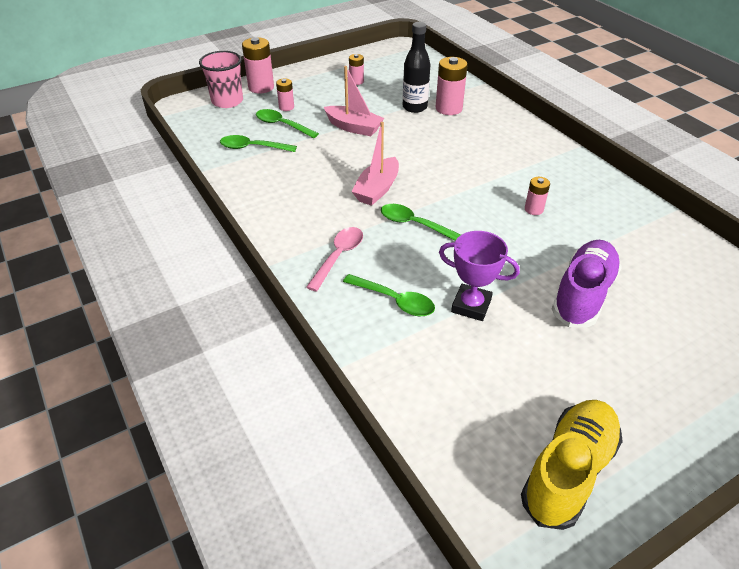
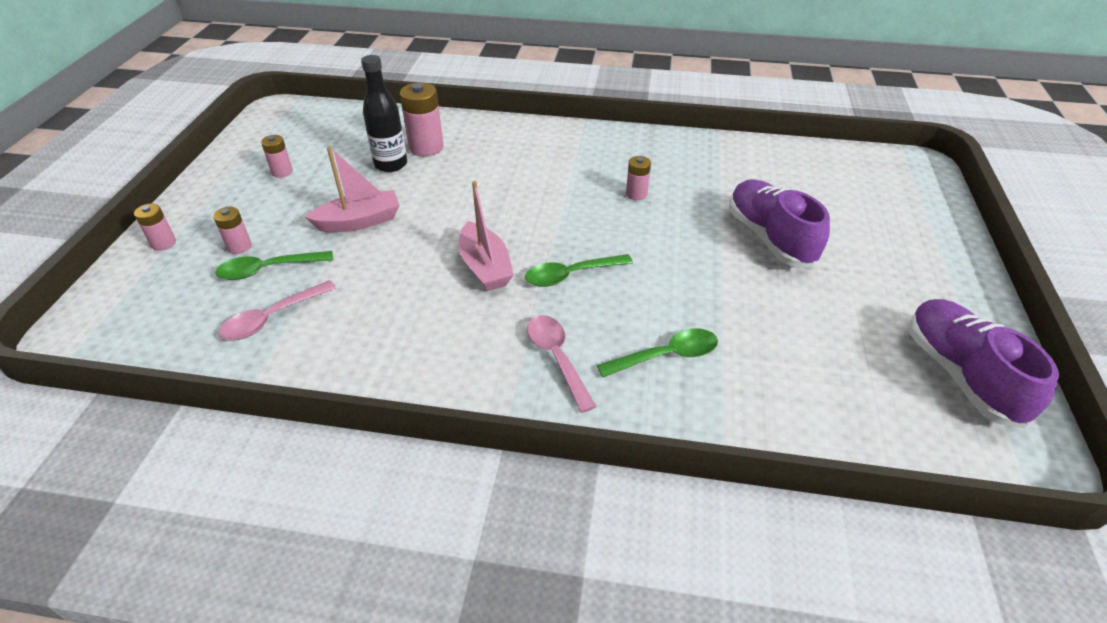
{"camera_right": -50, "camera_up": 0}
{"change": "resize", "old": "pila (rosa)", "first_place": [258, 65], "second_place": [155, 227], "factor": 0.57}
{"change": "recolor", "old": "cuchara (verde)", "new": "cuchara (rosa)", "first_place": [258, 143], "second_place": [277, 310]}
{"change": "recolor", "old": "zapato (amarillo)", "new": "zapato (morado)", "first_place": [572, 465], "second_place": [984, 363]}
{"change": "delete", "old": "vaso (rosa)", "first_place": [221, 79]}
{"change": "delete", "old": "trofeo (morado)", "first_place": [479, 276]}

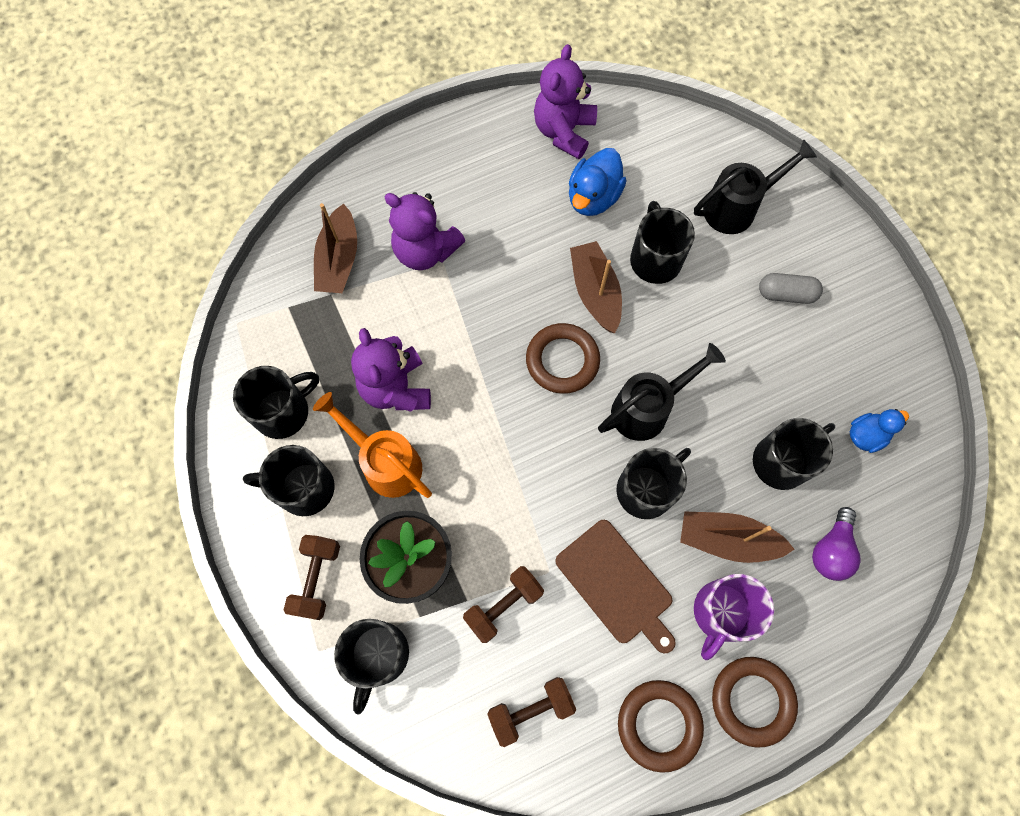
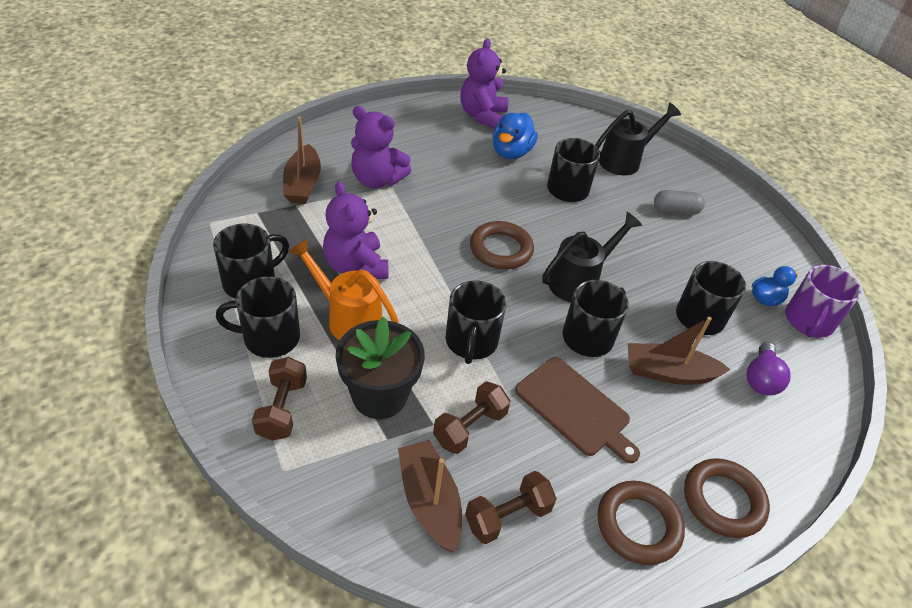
{"camera_right": -10, "camera_up": -25}
{"change": "move", "old": "barco (marrón)", "first_place": [596, 287], "second_place": [430, 496]}
{"change": "move", "old": "taza (negro)", "first_place": [371, 667], "second_place": [476, 322]}
{"change": "move", "old": "taza (morado)", "first_place": [734, 617], "second_place": [823, 301]}

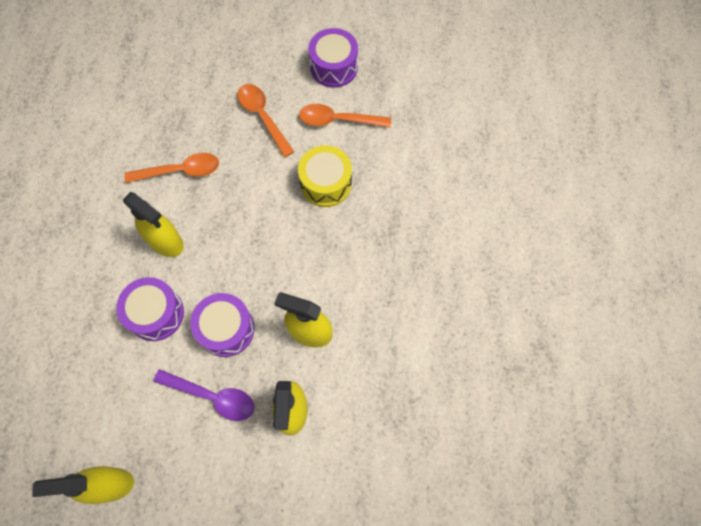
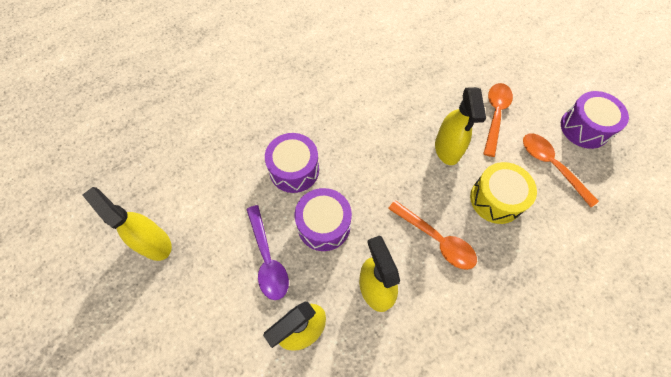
{"camera_right": 50, "camera_up": -5}
{"change": "move", "old": "cuchara (naranja)", "first_place": [171, 168], "second_place": [432, 235]}
{"change": "move", "old": "pulverizador (amarillo)", "first_place": [153, 224], "second_place": [460, 126]}

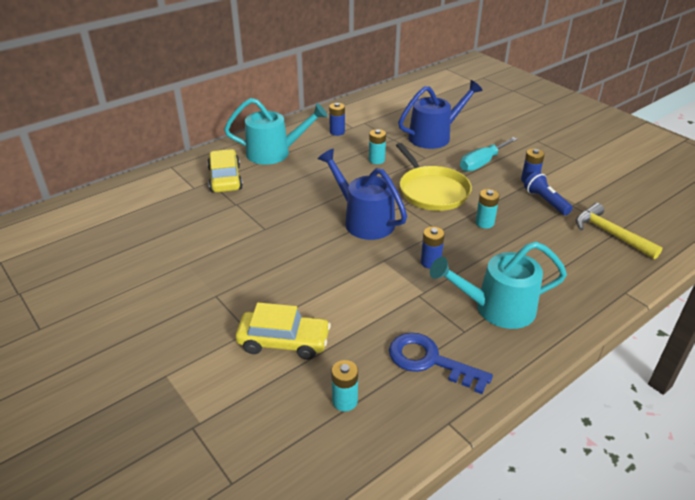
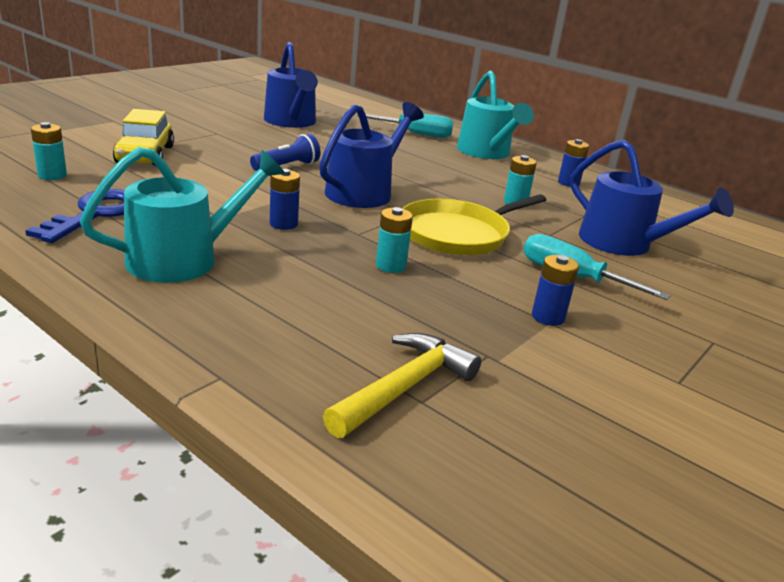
{"camera_right": 75, "camera_up": -10}
{"change": "rotate", "old": "regadera (turquesa)", "first_place": [498, 285], "second_place": [182, 215], "degrees": 75}
{"change": "move", "old": "lámpara de mano (azul)", "first_place": [548, 193], "second_place": [285, 152]}
{"change": "insert", "new": "regadera (azul)", "second_place": [291, 85]}
{"change": "replace", "old": "coche (amarillo)", "new": "destornillador (turquesa)", "first_place": [225, 170], "second_place": [405, 126]}

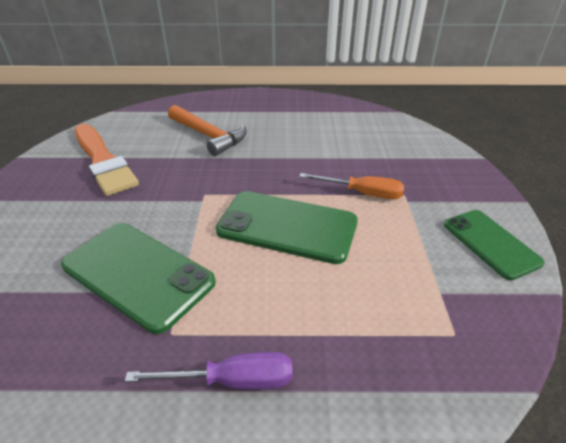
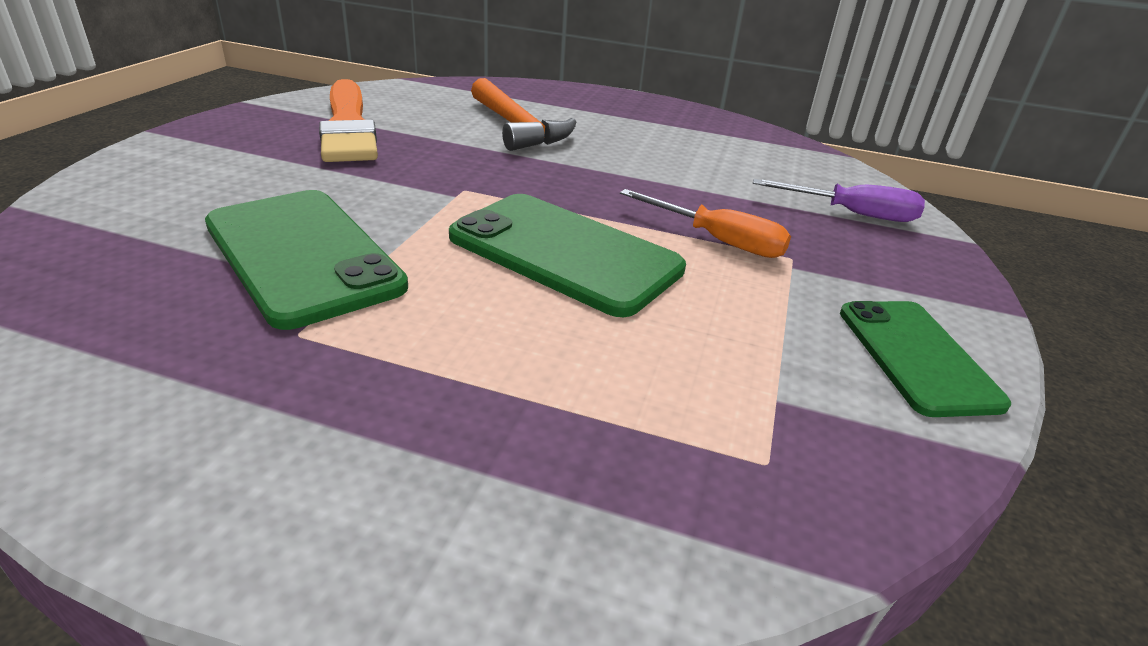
{"camera_right": 15, "camera_up": -5}
{"change": "move", "old": "destornillador (morado)", "first_place": [208, 370], "second_place": [839, 200]}

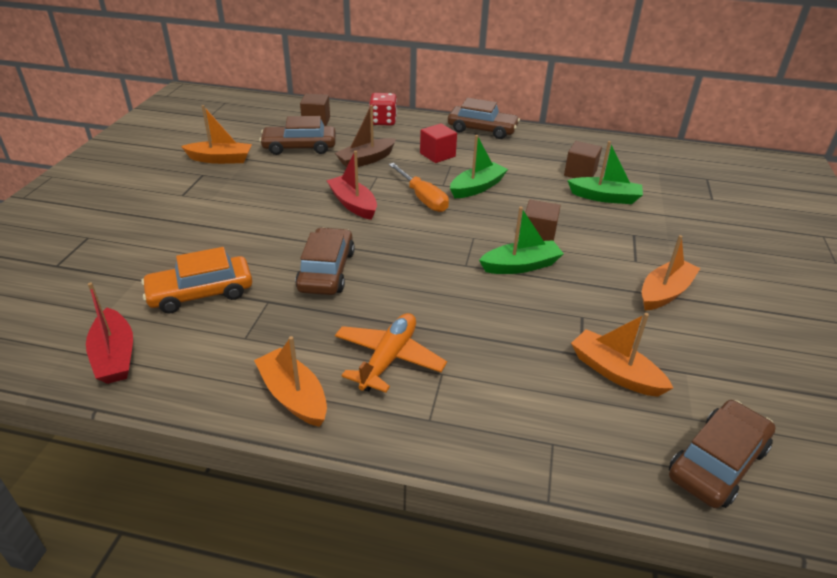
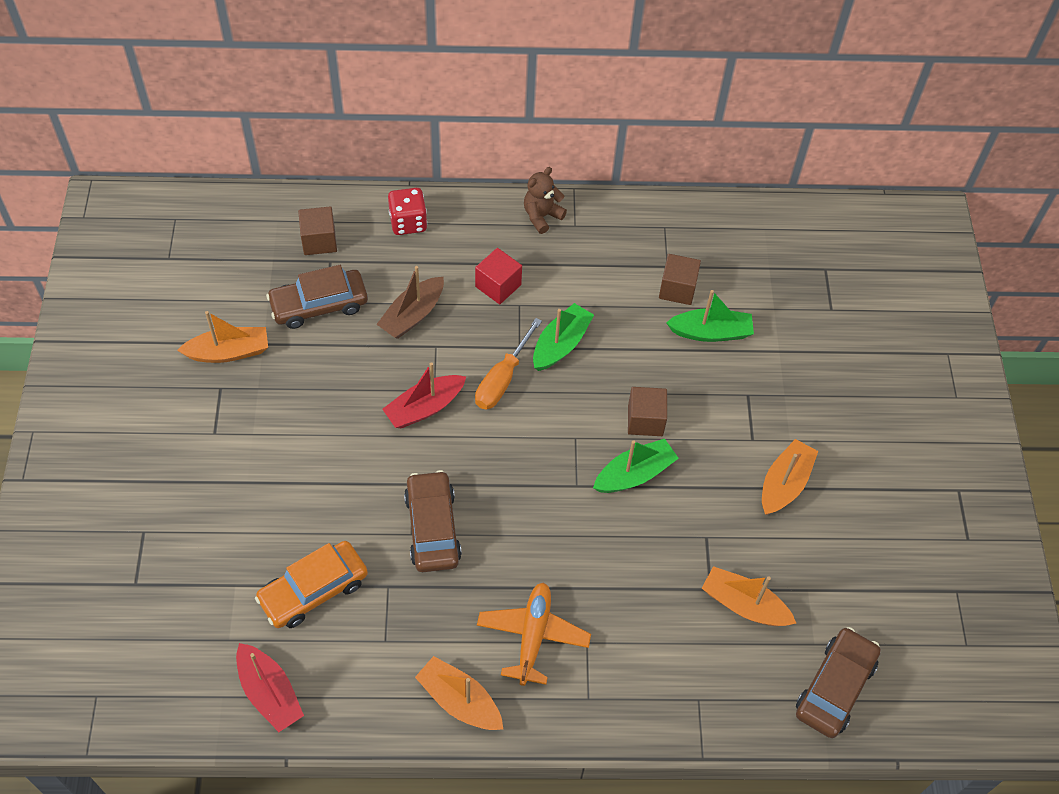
{"camera_right": -15, "camera_up": 20}
{"change": "rotate", "old": "barco (rojo)", "first_place": [351, 185], "second_place": [424, 395], "degrees": -75}
{"change": "rotate", "old": "destornillador (naranja)", "first_place": [419, 187], "second_place": [508, 364], "degrees": 75}
{"change": "replace", "old": "coche (marrón)", "new": "osito (marrón)", "first_place": [484, 118], "second_place": [545, 200]}

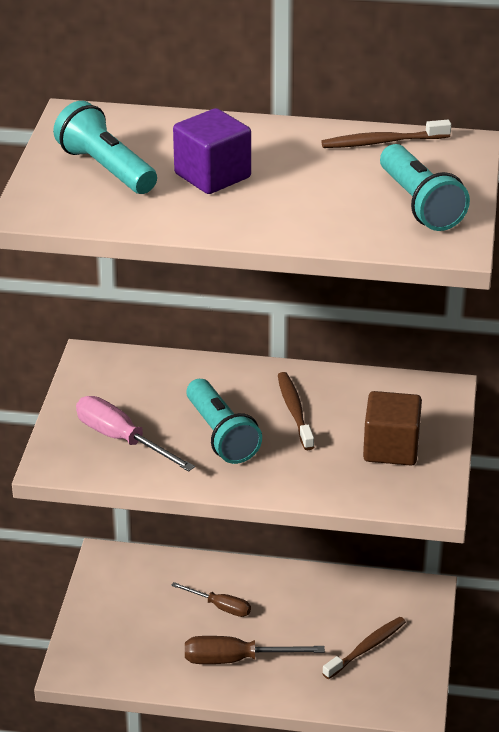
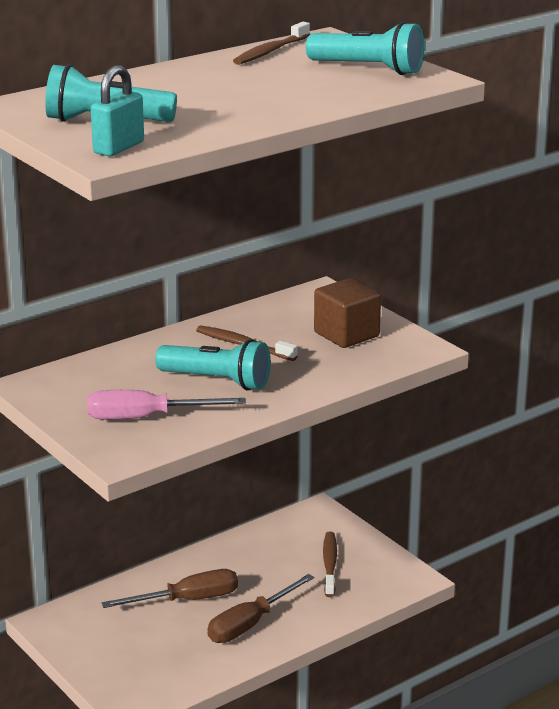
{"camera_right": -45, "camera_up": -10}
{"change": "insert", "new": "candado (turquesa)", "second_place": [117, 110]}
{"change": "resize", "old": "destornillador (marrón)", "first_place": [211, 599], "second_place": [170, 588], "factor": 1.56}
{"change": "delete", "old": "cubo (morado)", "first_place": [212, 151]}

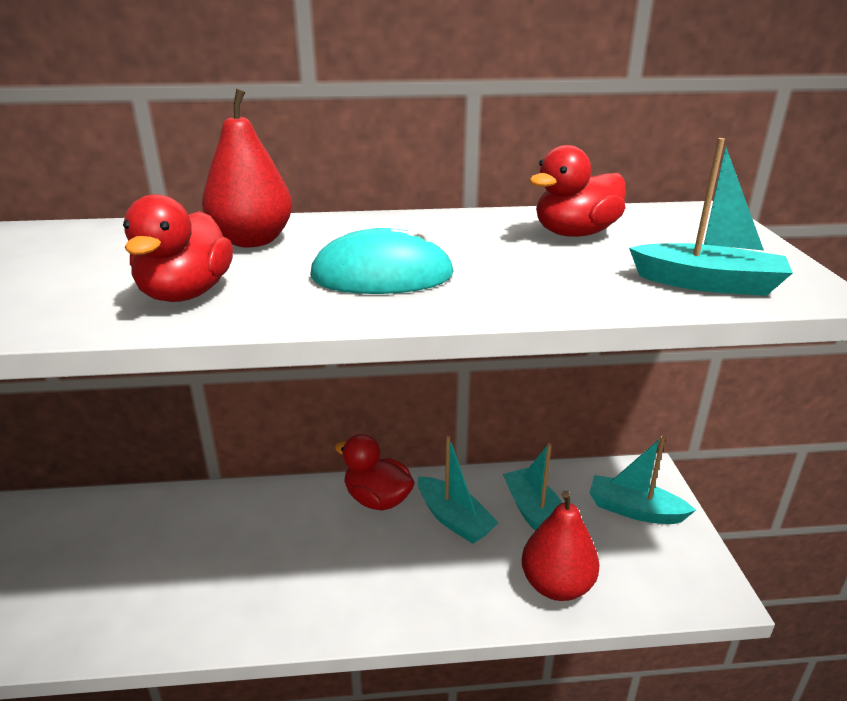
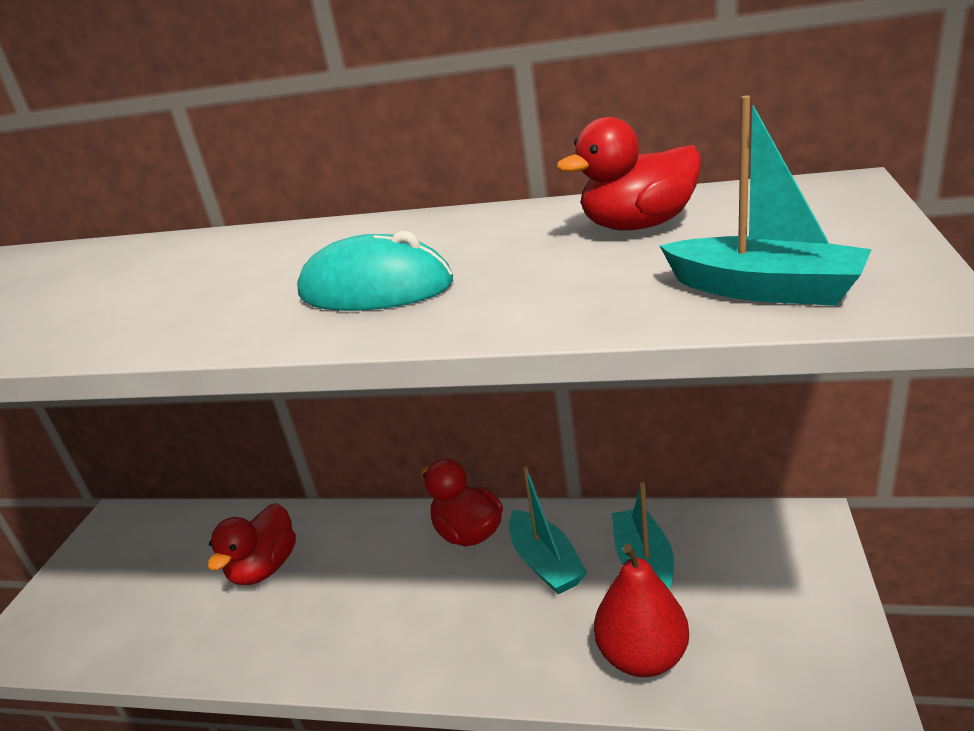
{"camera_right": 20, "camera_up": 0}
{"change": "move", "old": "pato (rojo)", "first_place": [178, 248], "second_place": [252, 544]}
{"change": "delete", "old": "pera (rojo)", "first_place": [247, 168]}
{"change": "delete", "old": "barco (turquesa)", "first_place": [643, 480]}

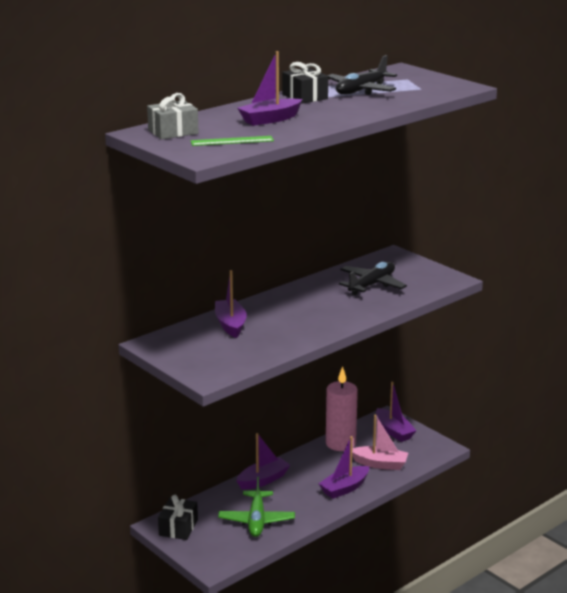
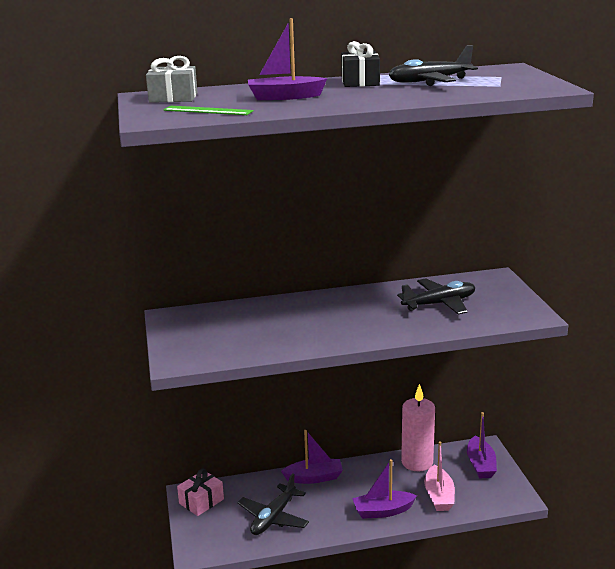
{"camera_right": 30, "camera_up": 0}
{"change": "recolor", "old": "regalo (negro)", "new": "regalo (rosa)", "first_place": [178, 517], "second_place": [200, 492]}
{"change": "recolor", "old": "avión (verde)", "new": "avión (negro)", "first_place": [256, 506], "second_place": [273, 504]}
{"change": "rotate", "old": "barco (rosa)", "first_place": [380, 442], "second_place": [439, 476], "degrees": 45}
{"change": "delete", "old": "barco (morado)", "first_place": [231, 304]}

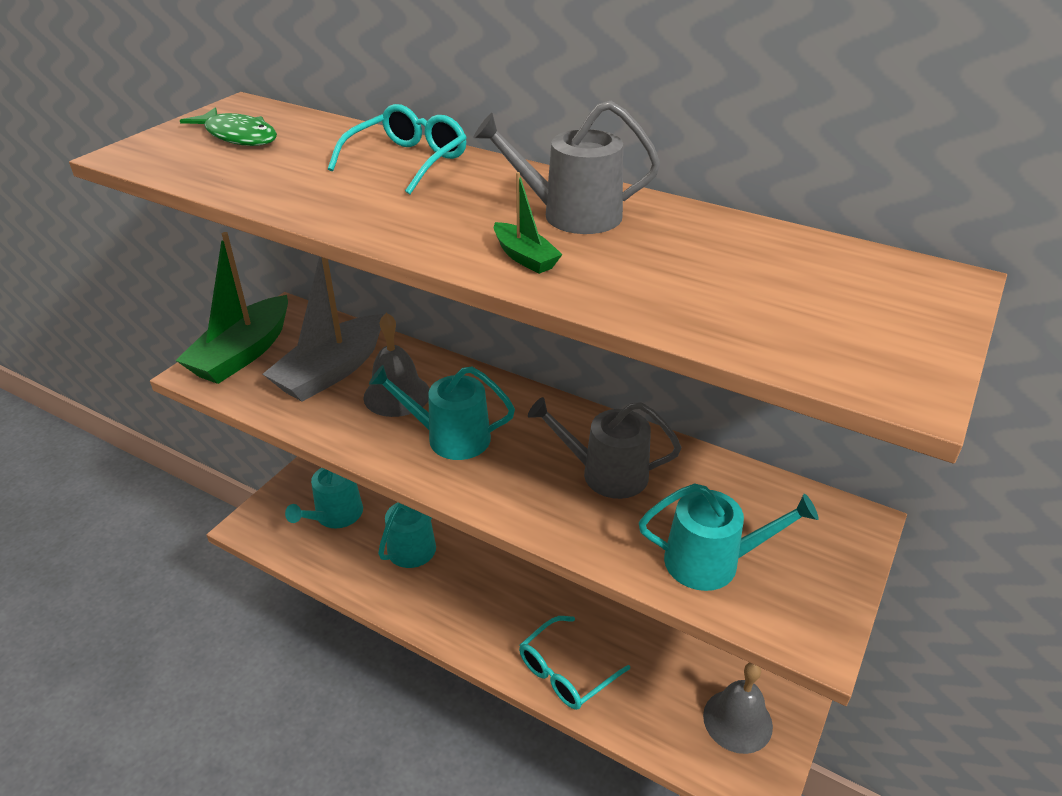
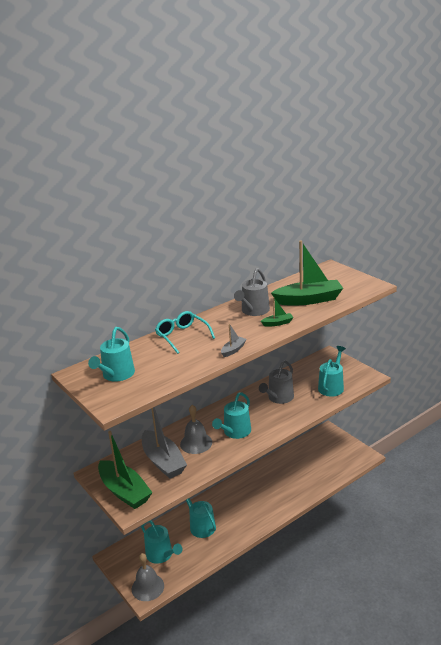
{"camera_right": -65, "camera_up": -10}
{"change": "replace", "old": "pez (verde)", "new": "regadera (turquesa)", "first_place": [228, 127], "second_place": [111, 354]}
{"change": "move", "old": "campana (gris)", "first_place": [738, 708], "second_place": [148, 577]}
{"change": "insert", "new": "barco (gris)", "second_place": [234, 340]}
{"change": "insert", "new": "barco (verde)", "second_place": [307, 272]}
{"change": "delete", "old": "gafas (turquesa)", "first_place": [574, 663]}

